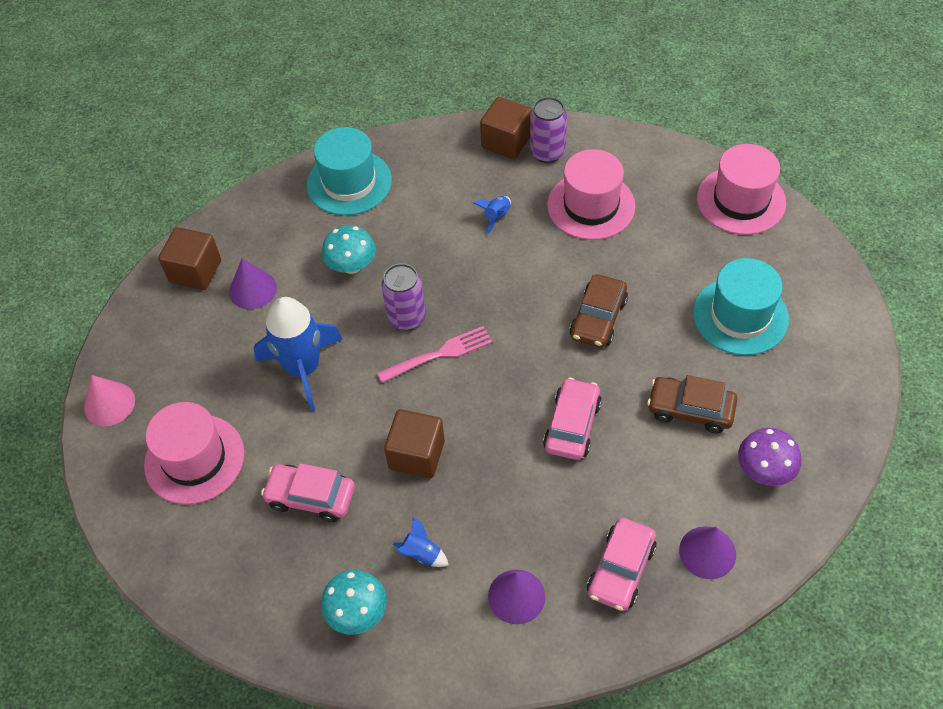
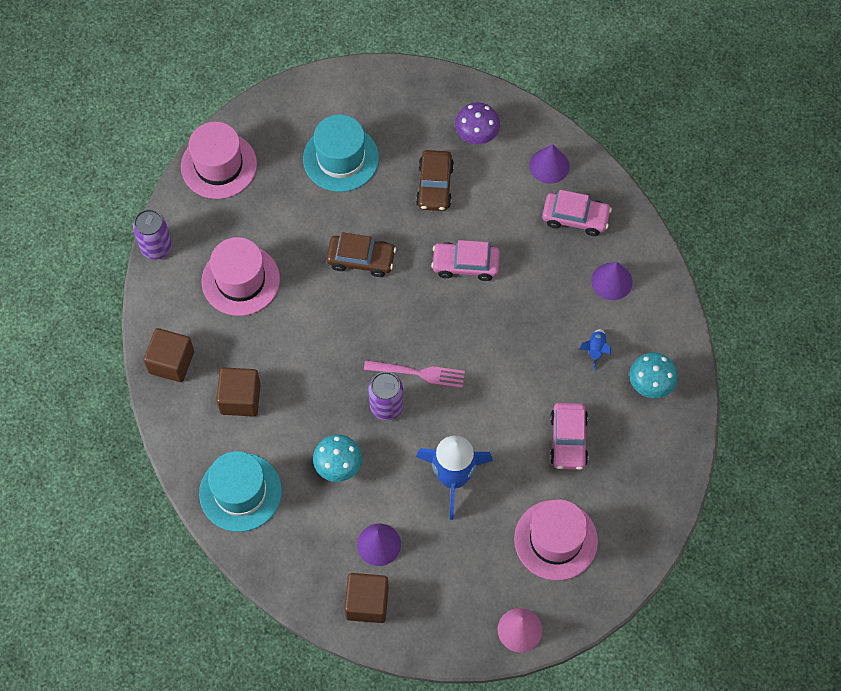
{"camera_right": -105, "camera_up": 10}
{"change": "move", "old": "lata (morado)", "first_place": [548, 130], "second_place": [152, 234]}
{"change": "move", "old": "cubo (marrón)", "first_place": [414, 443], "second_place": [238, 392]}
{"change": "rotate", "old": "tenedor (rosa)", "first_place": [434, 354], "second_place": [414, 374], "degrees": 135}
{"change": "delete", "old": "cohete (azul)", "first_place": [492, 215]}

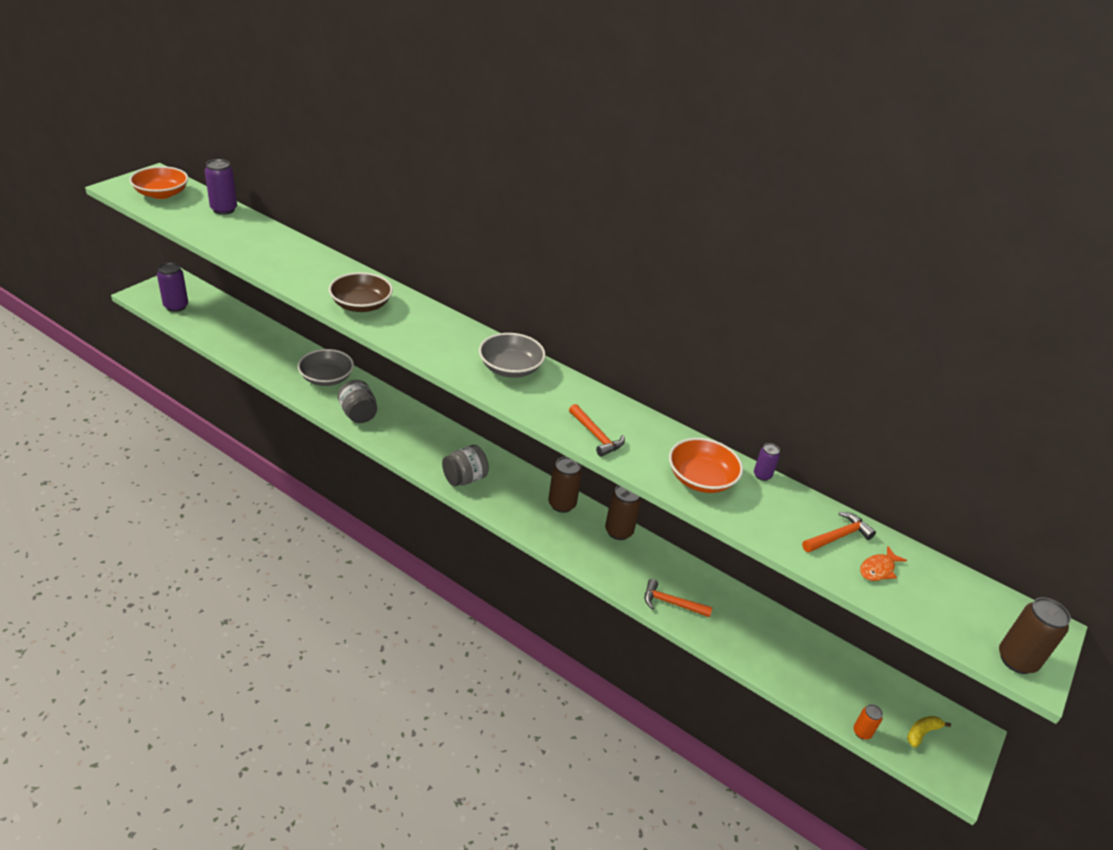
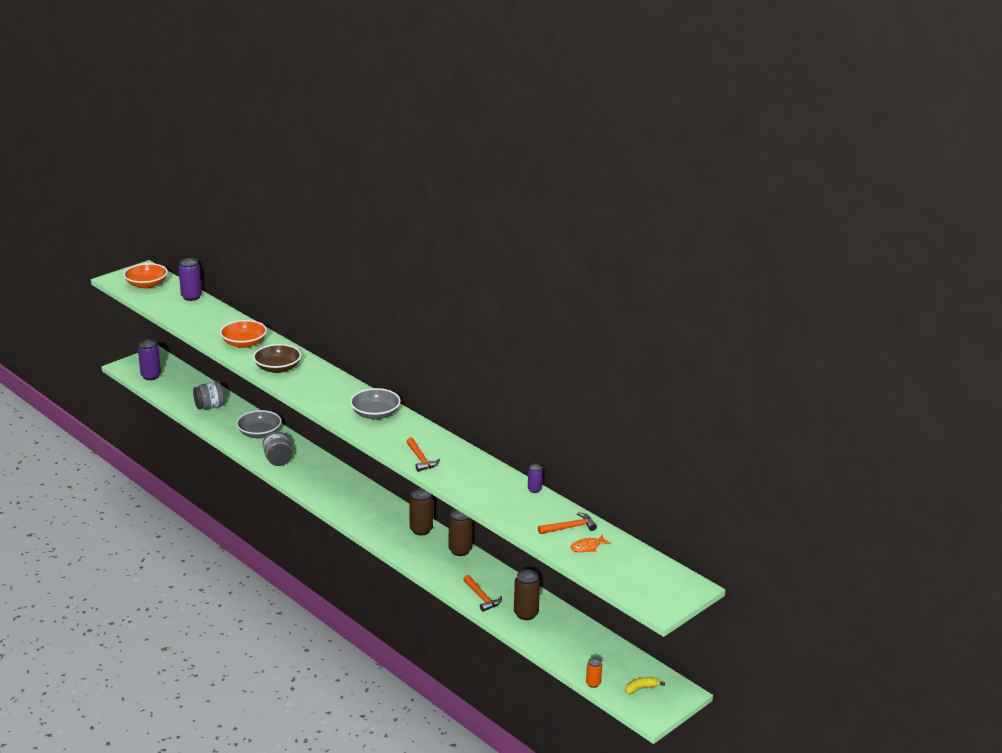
{"camera_right": 15, "camera_up": -10}
{"change": "move", "old": "tarro (gris)", "first_place": [465, 465], "second_place": [208, 395]}
{"change": "move", "old": "cuenco (naranja)", "first_place": [706, 465], "second_place": [243, 334]}
{"change": "rotate", "old": "martillo (naranja)", "first_place": [678, 598], "second_place": [482, 593], "degrees": -150}
{"change": "move", "old": "lata (marrón)", "first_place": [1035, 635], "second_place": [527, 595]}

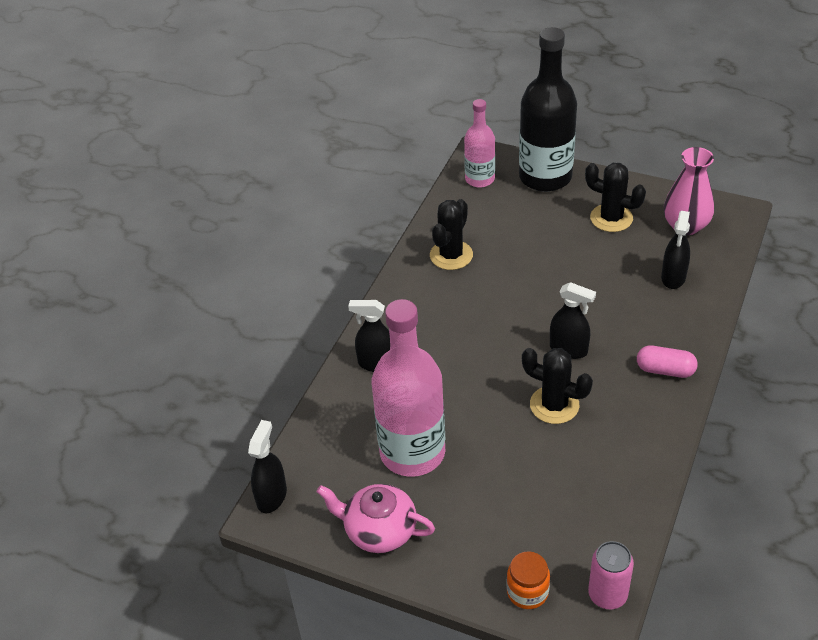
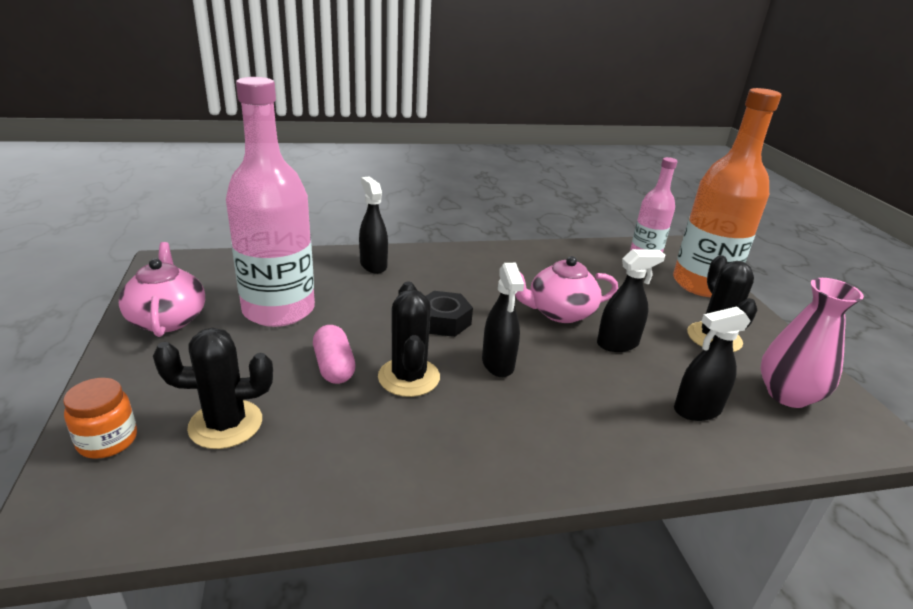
{"camera_right": 50, "camera_up": -15}
{"change": "move", "old": "cactus (negro)", "first_place": [451, 234], "second_place": [213, 388]}
{"change": "move", "old": "cápsula (rosa)", "first_place": [667, 362], "second_place": [334, 354]}
{"change": "insert", "new": "tuerca (negro)", "second_place": [449, 314]}
{"change": "insert", "new": "tetera (rosa)", "second_place": [566, 289]}
{"change": "move", "old": "pulverizador (negro)", "first_place": [267, 466], "second_place": [631, 300]}
{"change": "recolor", "old": "botella (negro)", "new": "botella (naranja)", "first_place": [548, 109], "second_place": [727, 192]}
{"change": "delete", "old": "lata (rosa)", "first_place": [611, 575]}

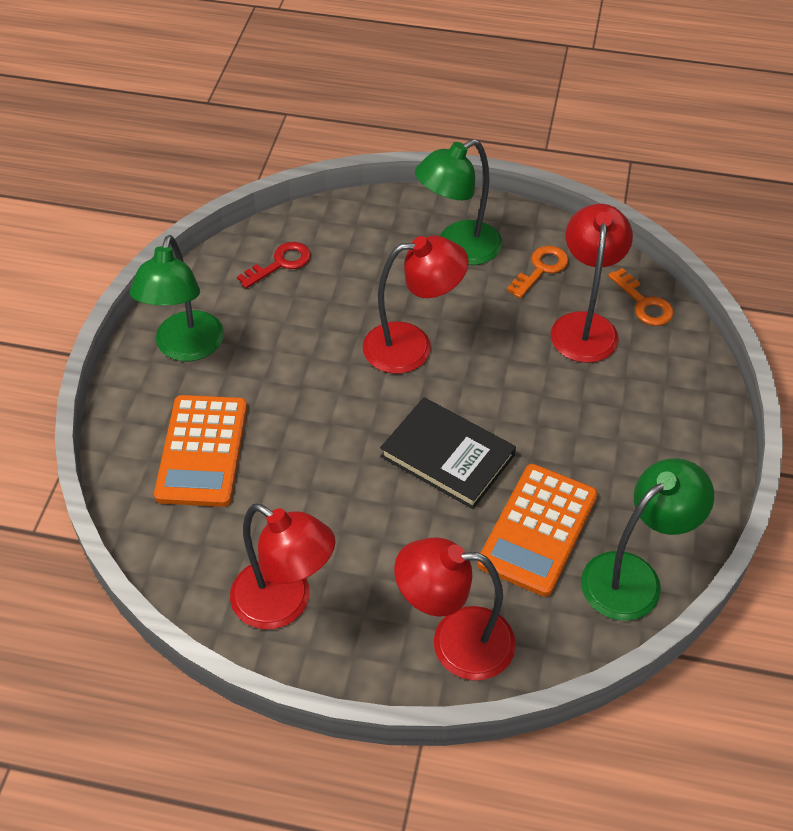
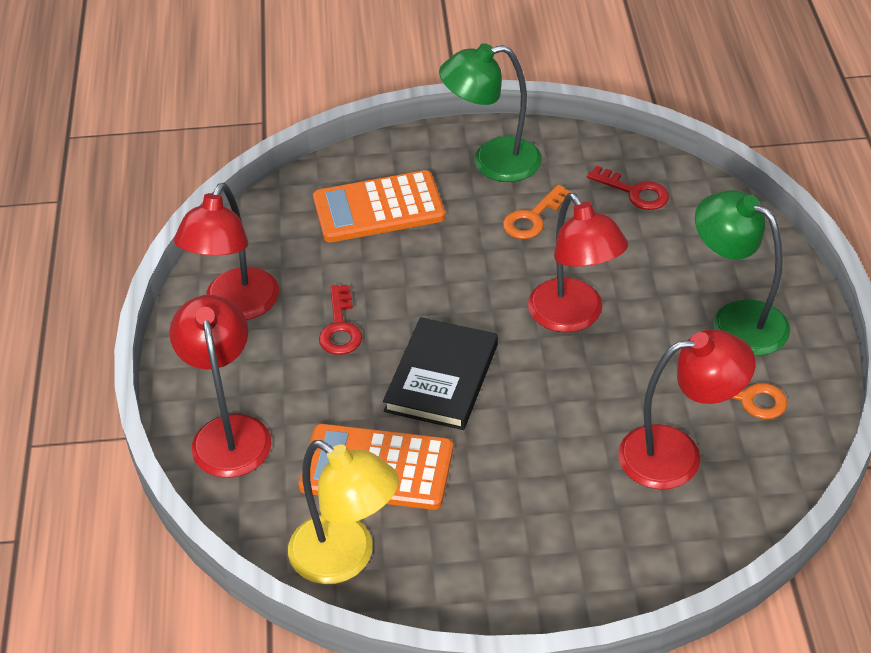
{"camera_right": 75, "camera_up": -5}
{"change": "recolor", "old": "lámpara (verde)", "new": "lámpara (amarillo)", "first_place": [647, 539], "second_place": [343, 512]}
{"change": "insert", "new": "llave (rojo)", "second_place": [340, 320]}
{"change": "move", "old": "llave (naranja)", "first_place": [641, 297], "second_place": [537, 212]}

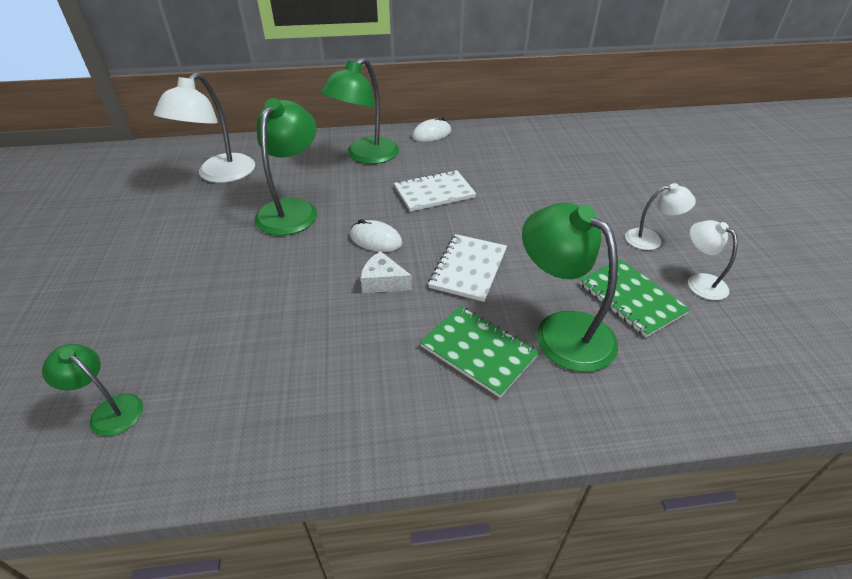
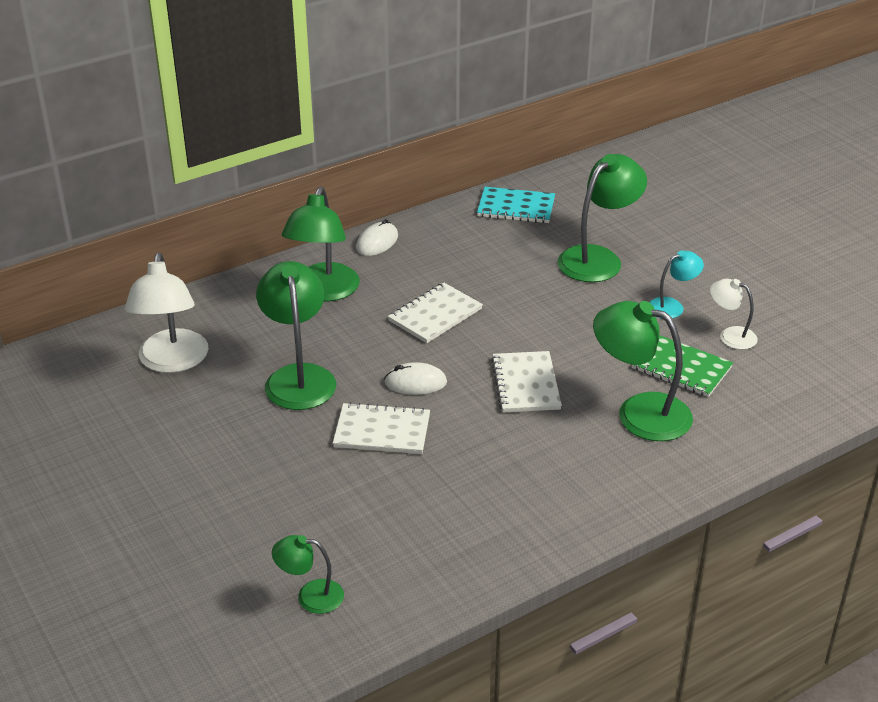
{"camera_right": -25, "camera_up": -5}
{"change": "insert", "new": "cuaderno (blanco)", "second_place": [381, 428]}
{"change": "insert", "new": "cuaderno (turquesa)", "second_place": [516, 205]}
{"change": "insert", "new": "lámpara (verde)", "second_place": [602, 218]}
{"change": "recolor", "old": "lámpara (blanco)", "new": "lámpara (turquesa)", "first_place": [660, 216], "second_place": [676, 284]}
{"change": "delete", "old": "queso (blanco)", "first_place": [386, 272]}
{"change": "delete", "old": "cuaderno (verde)", "first_place": [479, 352]}

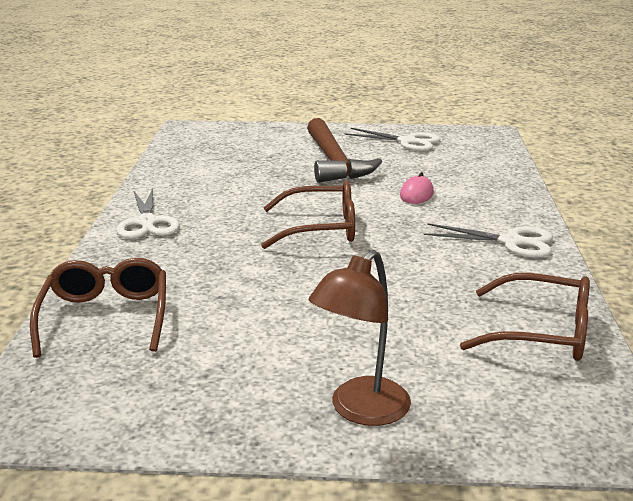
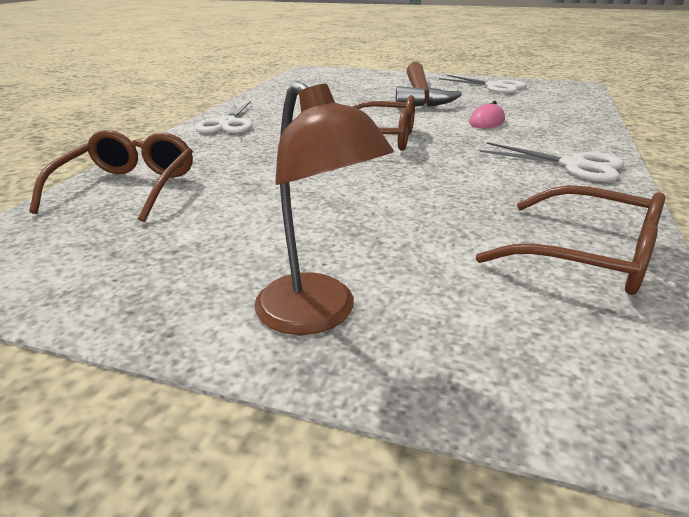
{"camera_right": 15, "camera_up": 5}
{"change": "rotate", "old": "lámpara (marrón)", "first_place": [360, 338], "second_place": [324, 208], "degrees": -90}

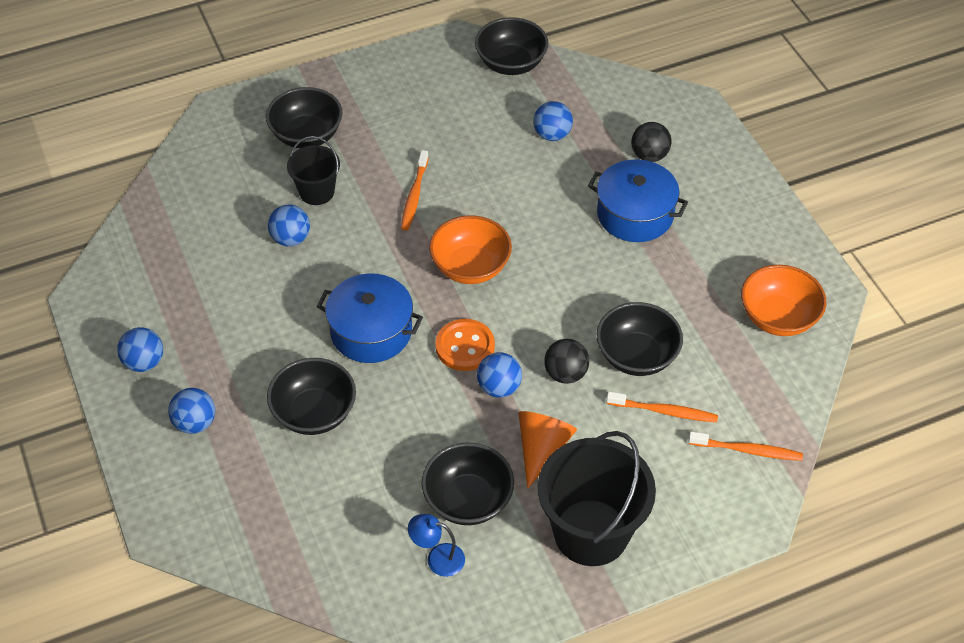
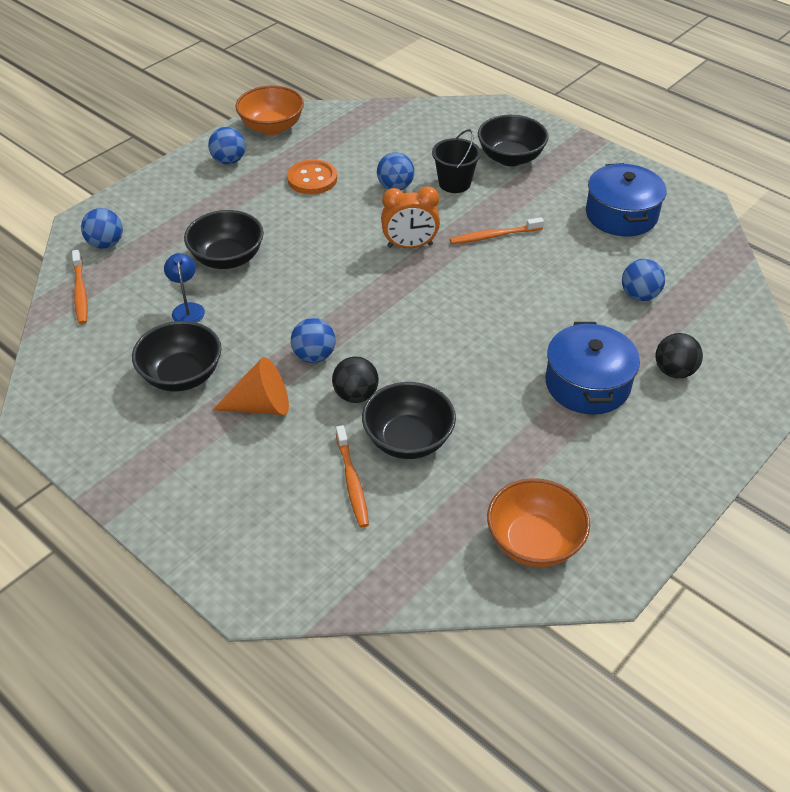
{"camera_right": 65, "camera_up": -5}
{"change": "move", "old": "cepillo de dientes (naranja)", "first_place": [746, 446], "second_place": [80, 287]}
{"change": "move", "old": "pelota (azul)", "first_place": [191, 411], "second_place": [102, 228]}
{"change": "move", "old": "lámpara (azul)", "first_place": [436, 545], "second_place": [184, 288]}
{"change": "move", "old": "cuenco (naranja)", "first_place": [470, 249], "second_place": [269, 110]}
{"change": "move", "old": "botón (naranja)", "first_place": [465, 345], "second_place": [312, 176]}
{"change": "insert", "new": "despertador (naranja)", "second_place": [410, 217]}
{"change": "move", "old": "olla (azul)", "first_place": [370, 318], "second_place": [626, 199]}
{"change": "delete", "old": "cuenco (negro)", "first_place": [511, 46]}
{"change": "delete", "old": "balde (negro)", "first_place": [597, 498]}

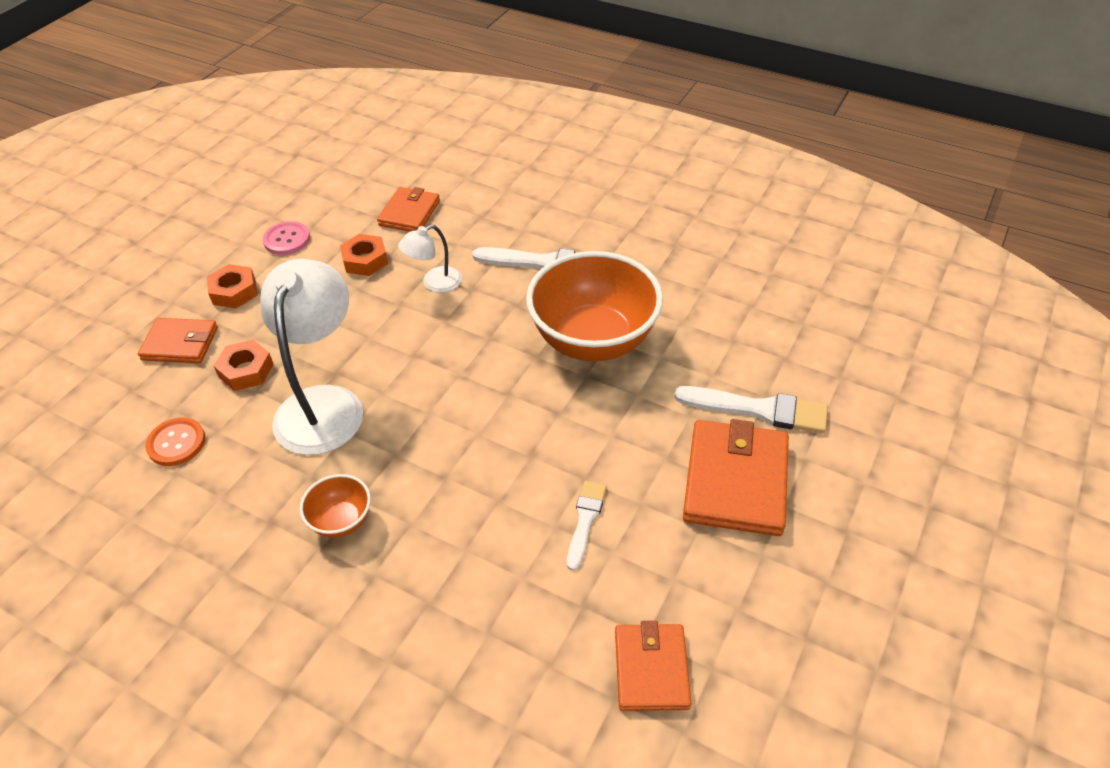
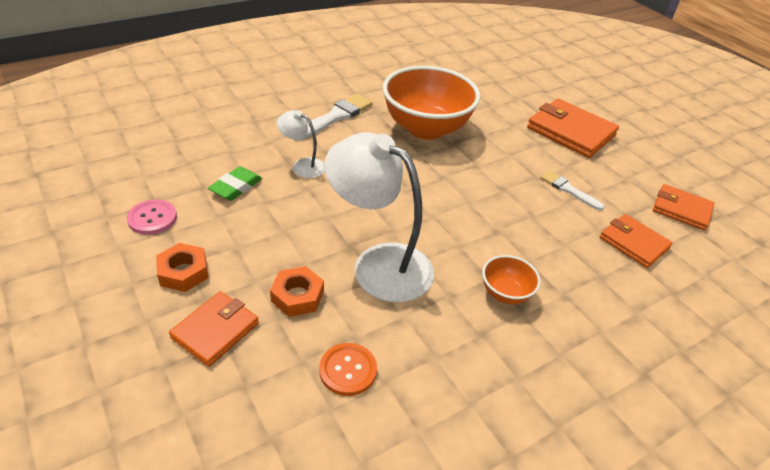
{"camera_right": -65, "camera_up": -5}
{"change": "replace", "old": "tuerca (naranja)", "new": "goma de borrar (verde)", "first_place": [364, 255], "second_place": [235, 183]}
{"change": "rotate", "old": "lámpara (blanco)", "first_place": [430, 259], "second_place": [301, 144], "degrees": 120}
{"change": "move", "old": "cartera (naranja)", "first_place": [408, 209], "second_place": [636, 241]}
{"change": "delete", "old": "pincel (blanco)", "first_place": [751, 409]}

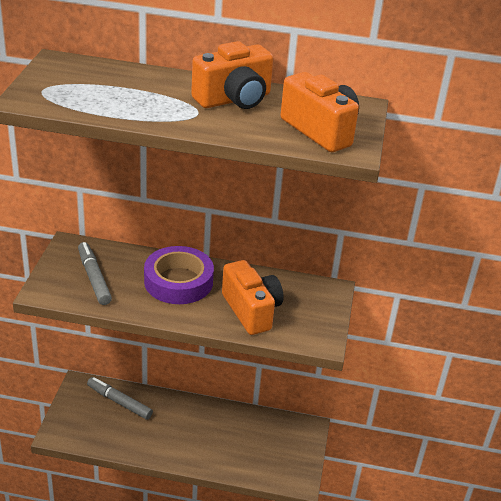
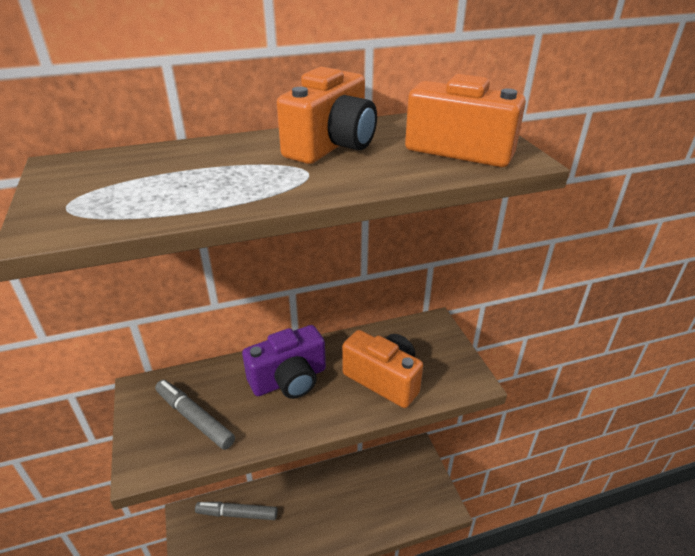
{"camera_right": -25, "camera_up": 0}
{"change": "replace", "old": "cinta adhesiva (morado)", "new": "cámara (morado)", "first_place": [179, 275], "second_place": [284, 362]}

